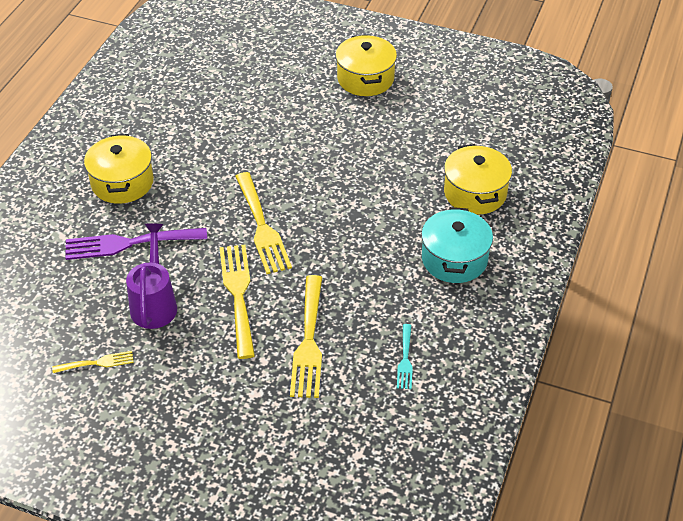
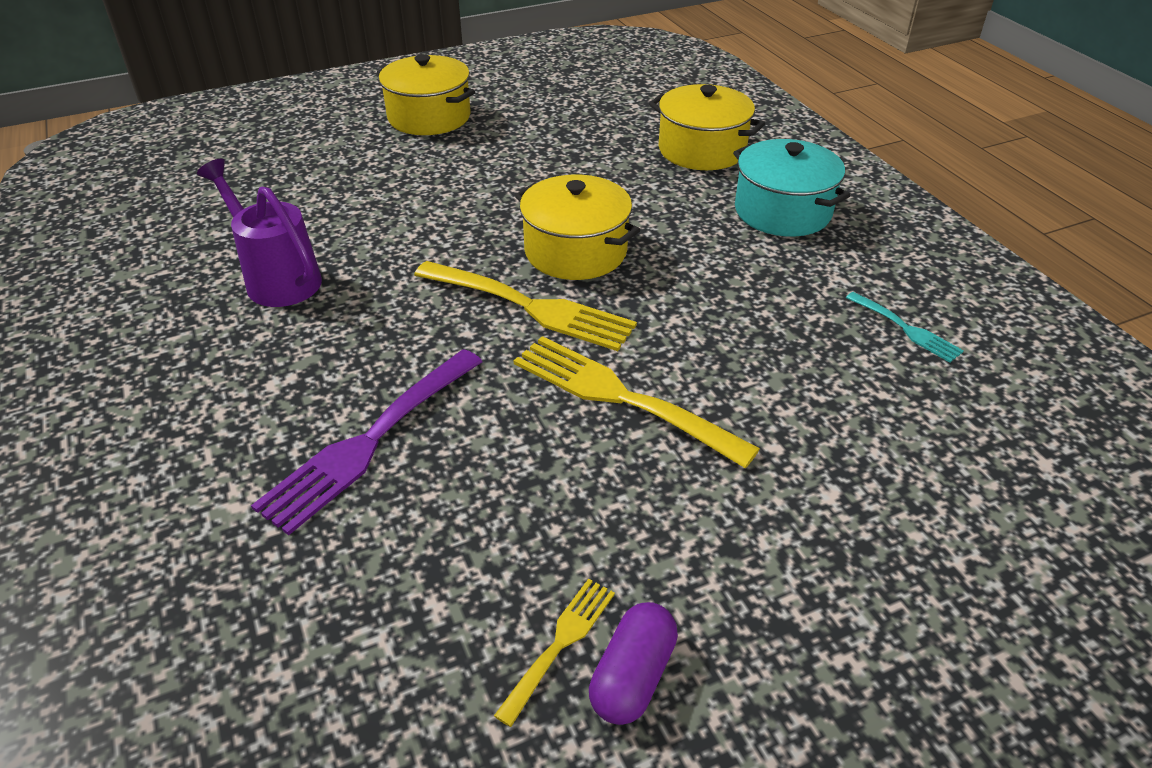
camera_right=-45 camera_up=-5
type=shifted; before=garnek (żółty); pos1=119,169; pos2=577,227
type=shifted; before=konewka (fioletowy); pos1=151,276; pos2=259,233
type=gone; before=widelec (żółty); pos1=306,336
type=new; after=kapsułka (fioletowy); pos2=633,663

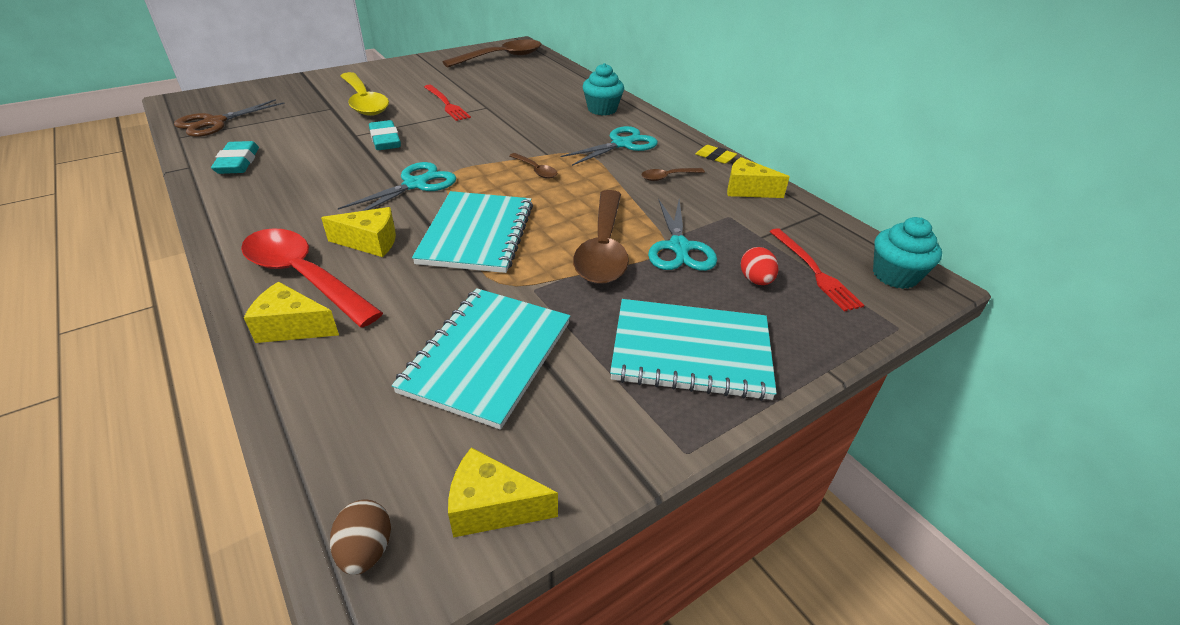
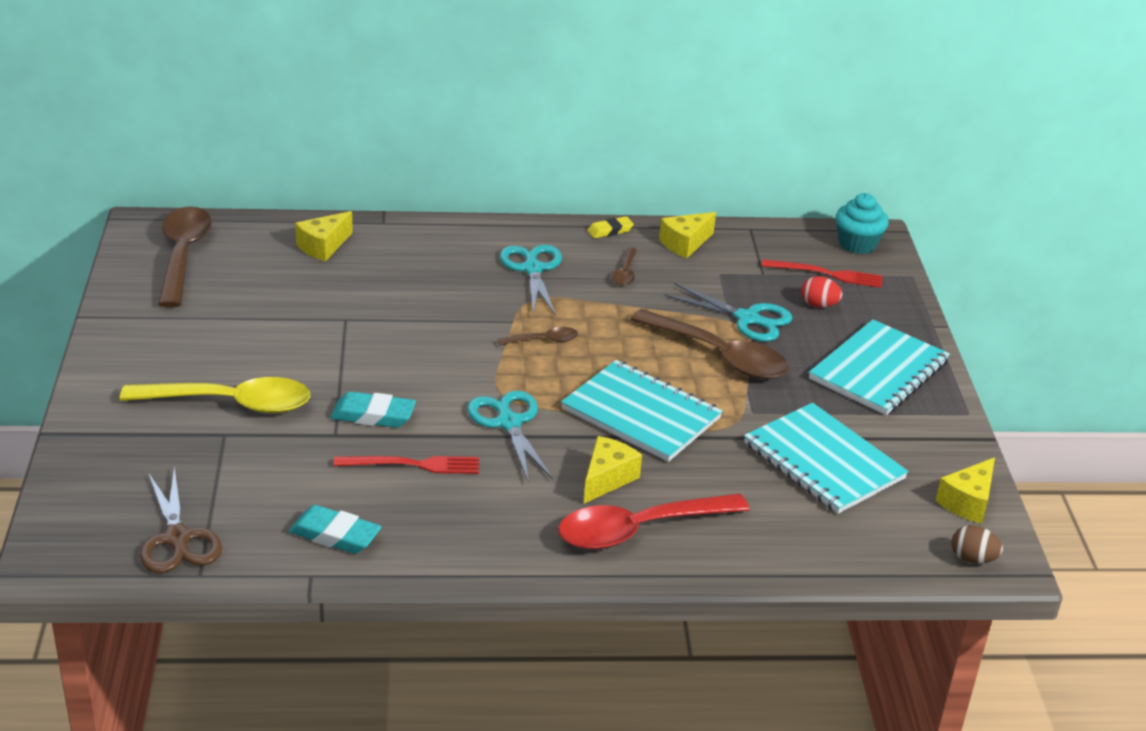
camera_right=-60 camera_up=-5
type=shifted; before=ser (żółty); pos1=291,312; pos2=324,236
type=shifted; before=widelec (czerwony); pos1=447,103; pos2=406,465
type=gone; before=muffinka (turkusowy); pos1=603,89

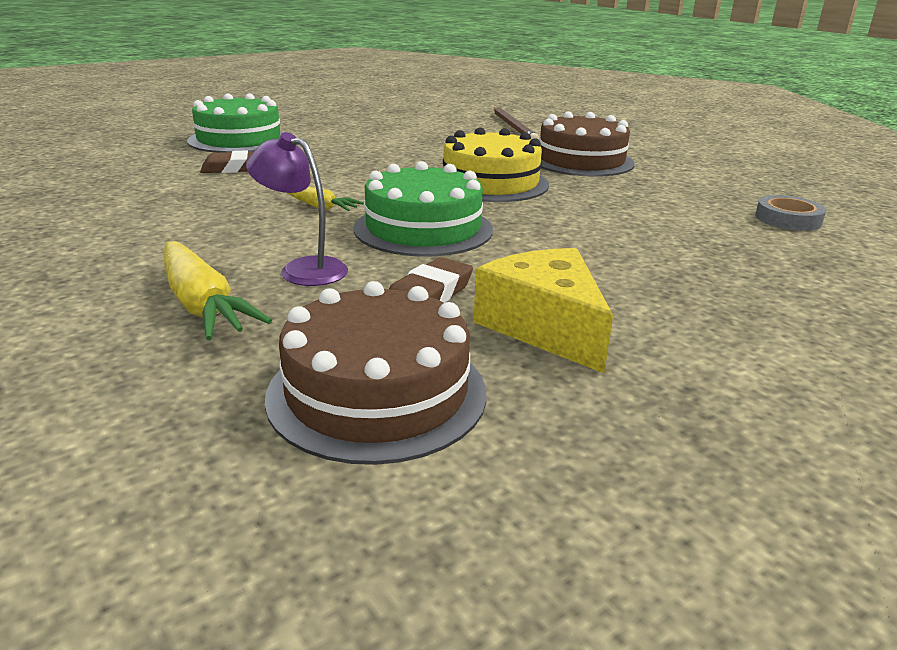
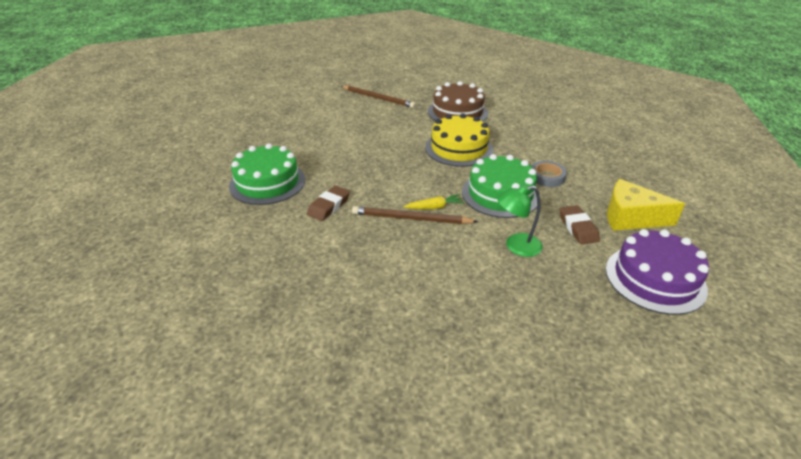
camera_right=-45 camera_up=10
type=gone; before=marchewka (żółty); pos1=218,290
type=repainted; before=lampka (fioletowy); after=lampka (zielony); pos1=297,209; pos2=520,221
type=repainted; before=tort (brązowy); after=tort (fioletowy); pos1=376,373; pos2=657,272
type=shifted; before=taśma klejąca (szary); pos1=790,213; pos2=549,174
type=new; after=ołówek (brązowy); pos2=415,215

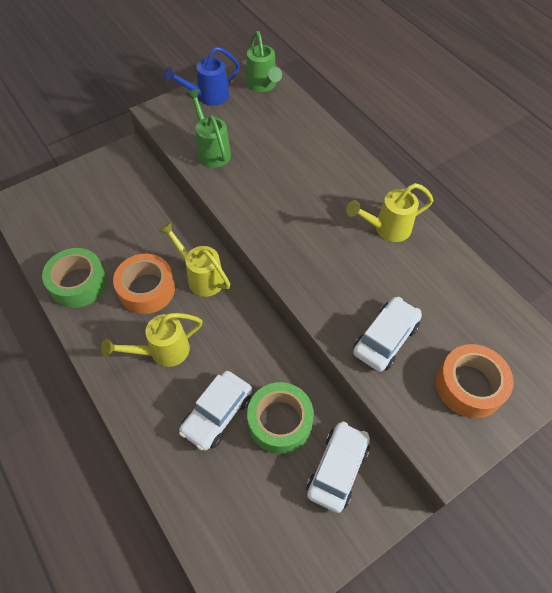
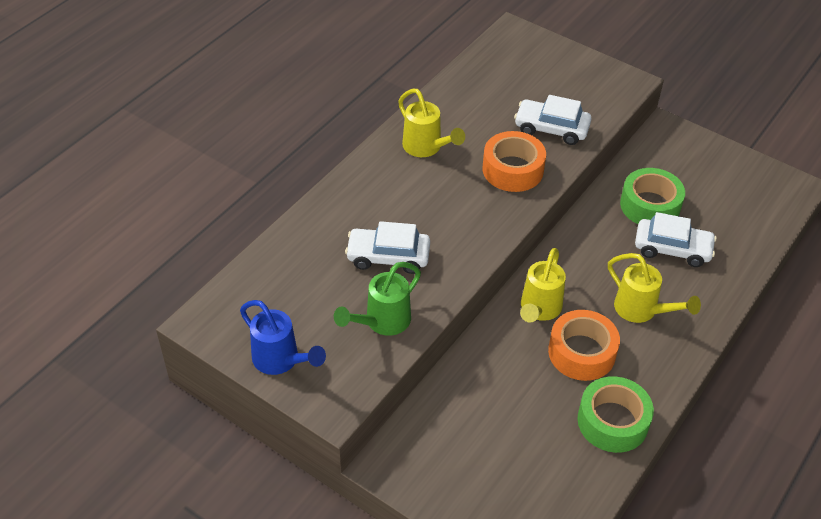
camera_right=-110 camera_up=-10
type=gone; before=konewka (zielony); pos1=264,61
type=shifted; before=samochód (biały); pos1=338,467; pos2=387,247
type=shifted; before=taśma klejąca (pomarańczowy); pos1=475,381; pos2=514,161

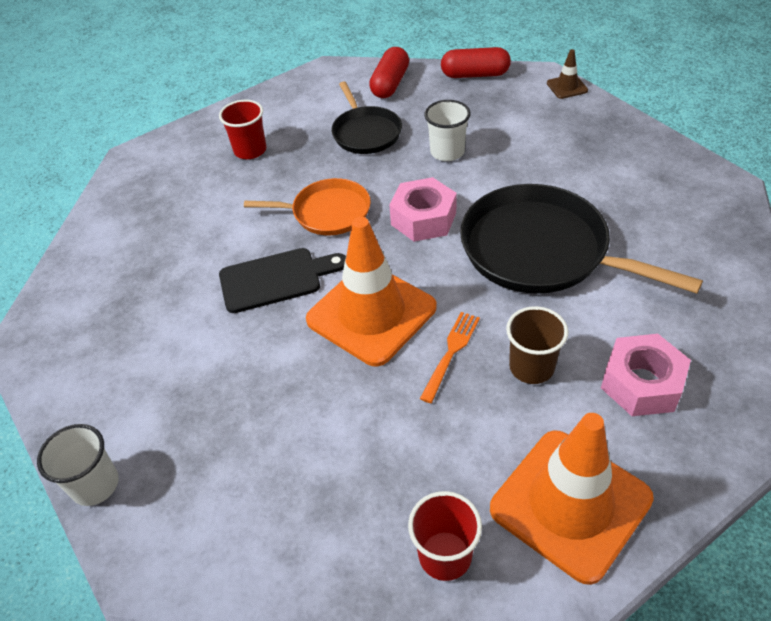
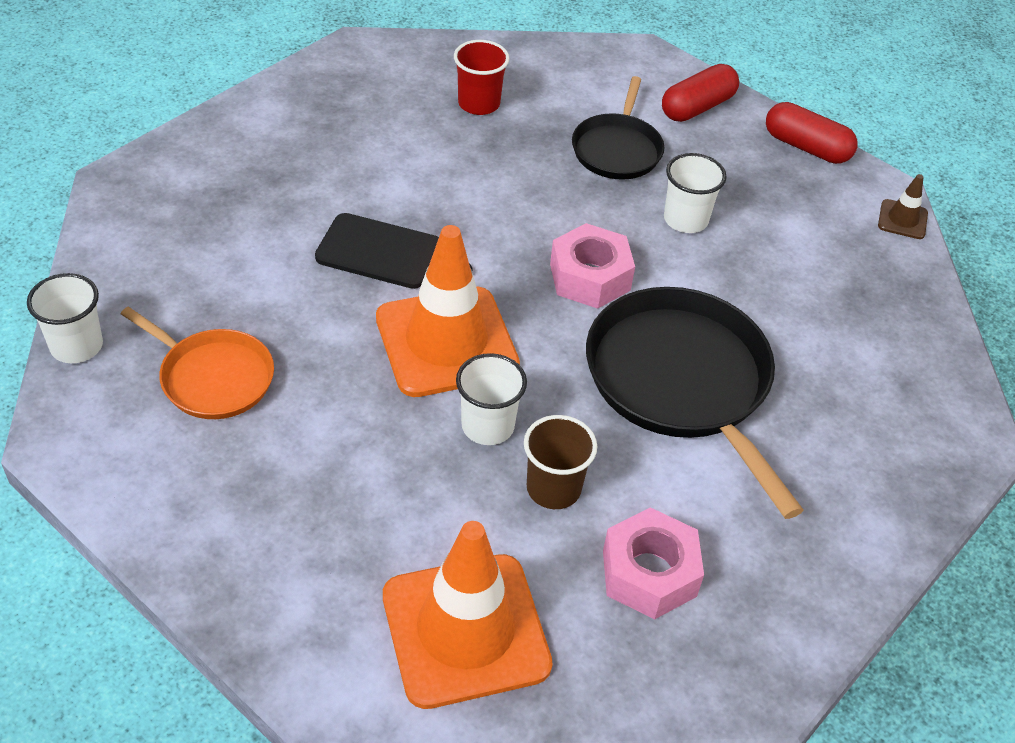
camera_right=25 camera_up=0
type=shifted; before=patelnia (pomarańczowy); pos1=307,206; pos2=197,363
type=gone; before=szklanka (czerwony); pos1=445,536
type=swapped; before=widelec (pomarańczowy); after=szklanka (biały); pos1=450,357; pos2=491,399

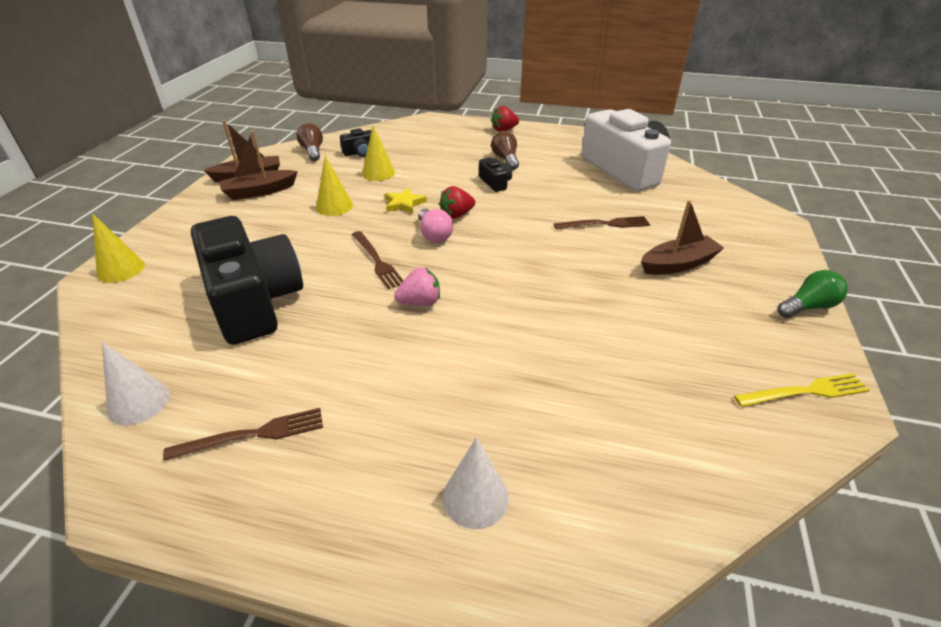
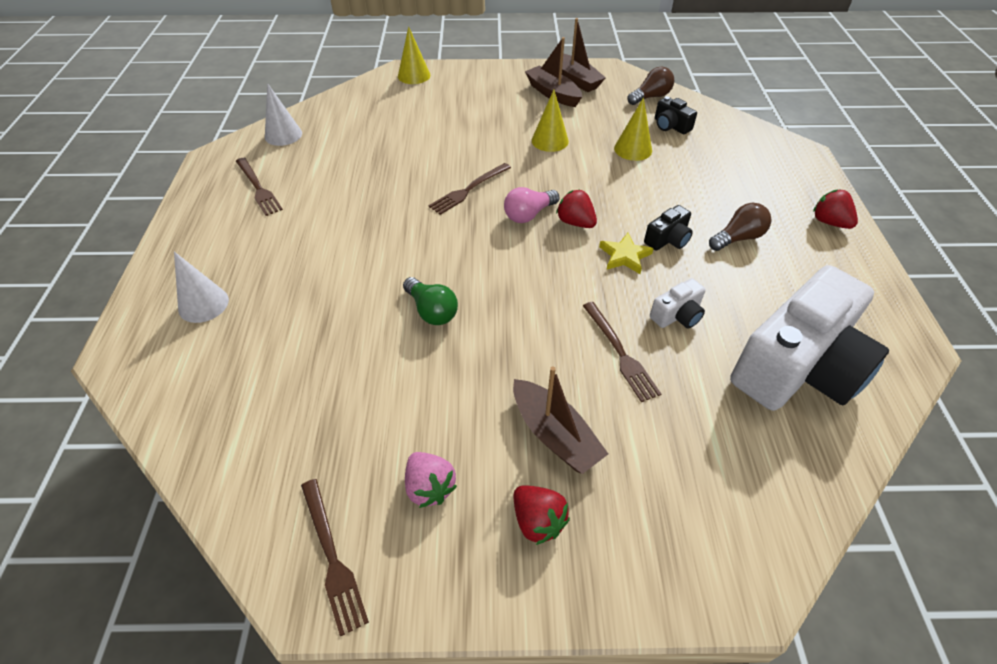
camera_right=75 camera_up=10
type=gone; before=aparat fotograficzny (czarny); pos1=247,280
type=shifted; before=gwiazda (żółty); pos1=406,200; pos2=626,253
type=shifted; before=truskawka (różowy); pos1=417,287; pos2=431,480
type=repainted; before=widelec (żółty); after=widelec (brązowy); pos1=802,390; pos2=335,558
type=shifted; before=żarówka (zielony); pos1=813,294; pos2=430,301
type=new; after=truskawka (czerwony); pos2=541,515
type=new; after=aparat fotograficzny (biały); pos2=678,303

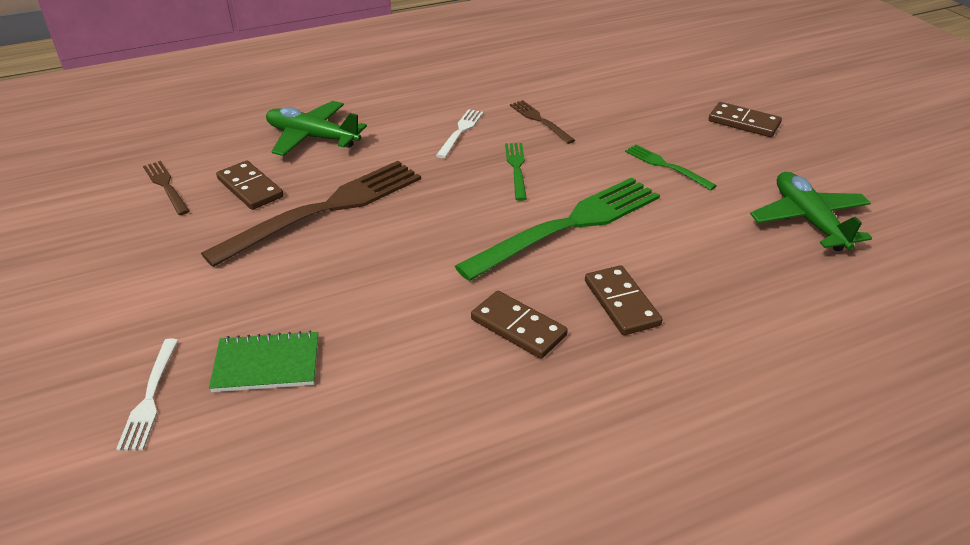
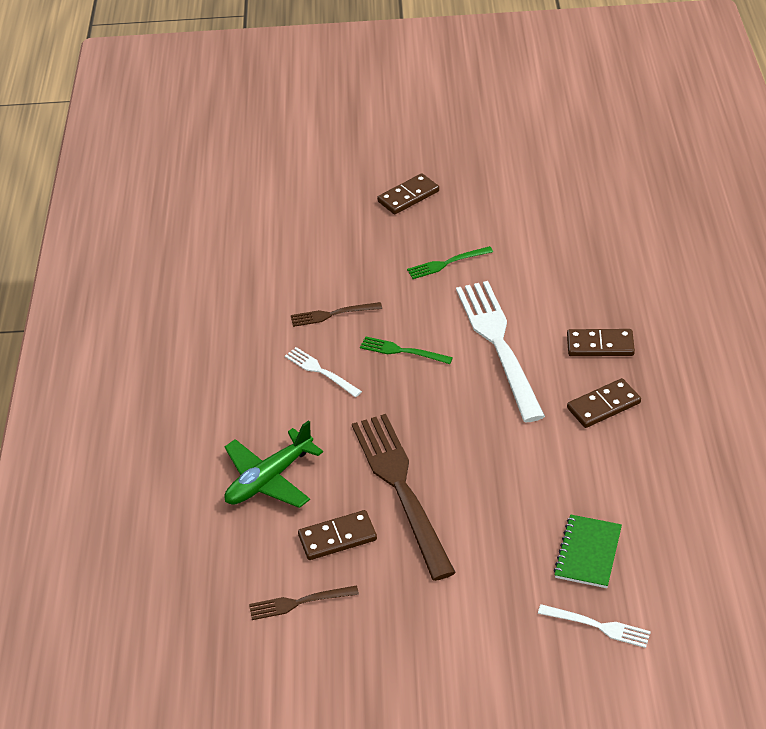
camera_right=-65 camera_up=5
type=repainted; before=widelec (zielony); after=widelec (biały); pos1=557,229; pos2=500,351
type=gone; before=samolot (zielony); pos1=811,211

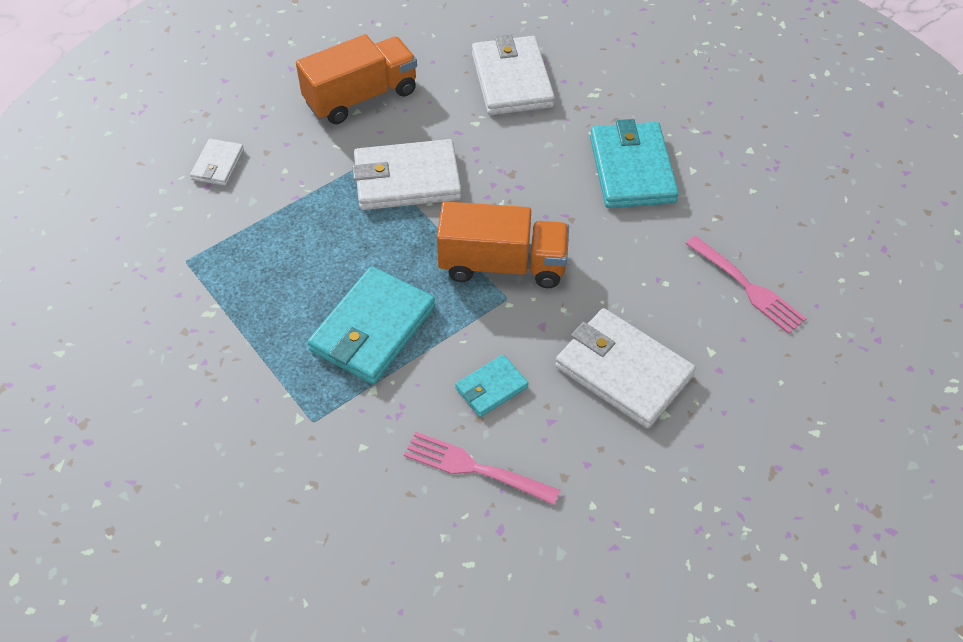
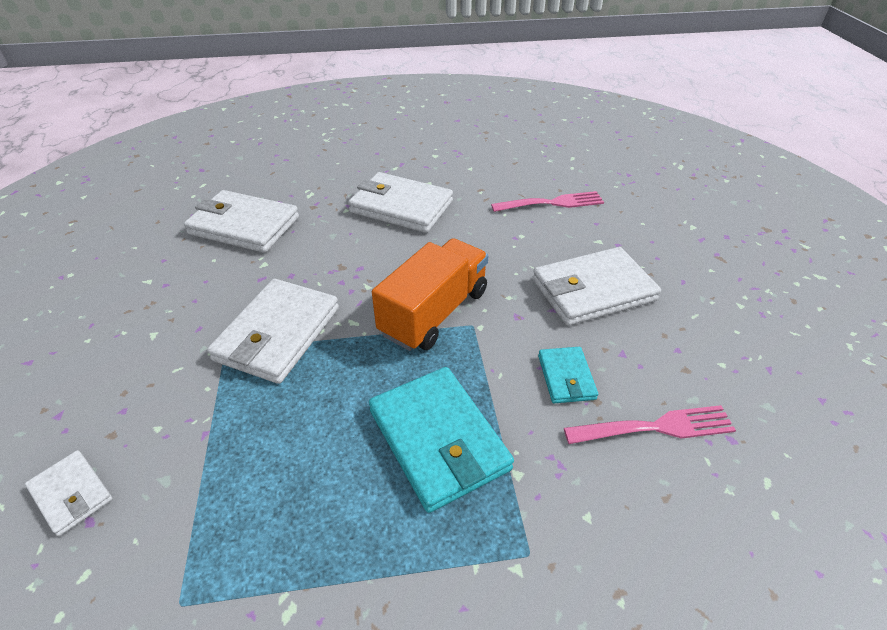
camera_right=-60 camera_up=-10
type=gone; before=ciężarówka (pomarańczowy); pos1=356,79
type=rotated; before=widelec (różowy); pos1=482,468; pos2=650,424; turn=-150
type=repainted; before=portfel (turkusowy); after=portfel (biały); pos1=634,163; pos2=400,202

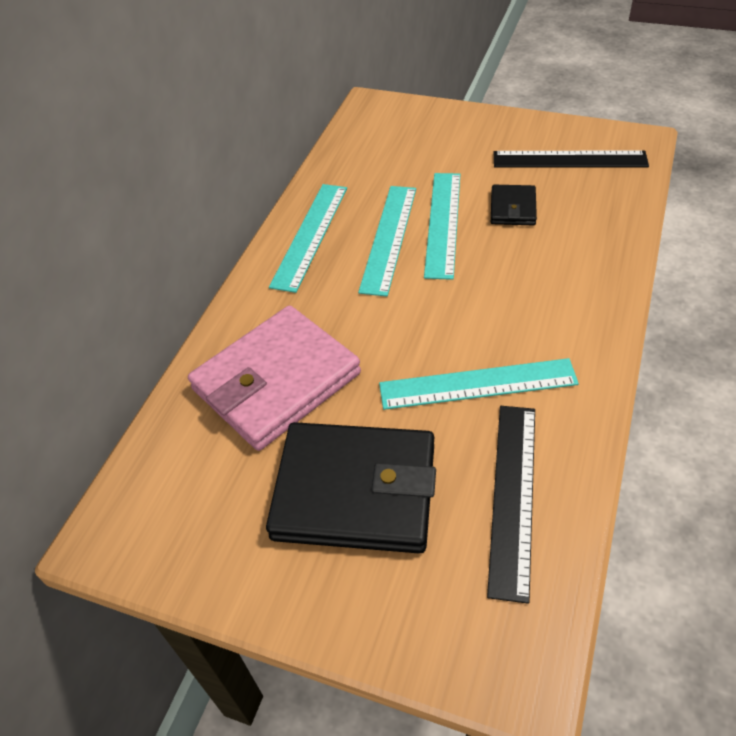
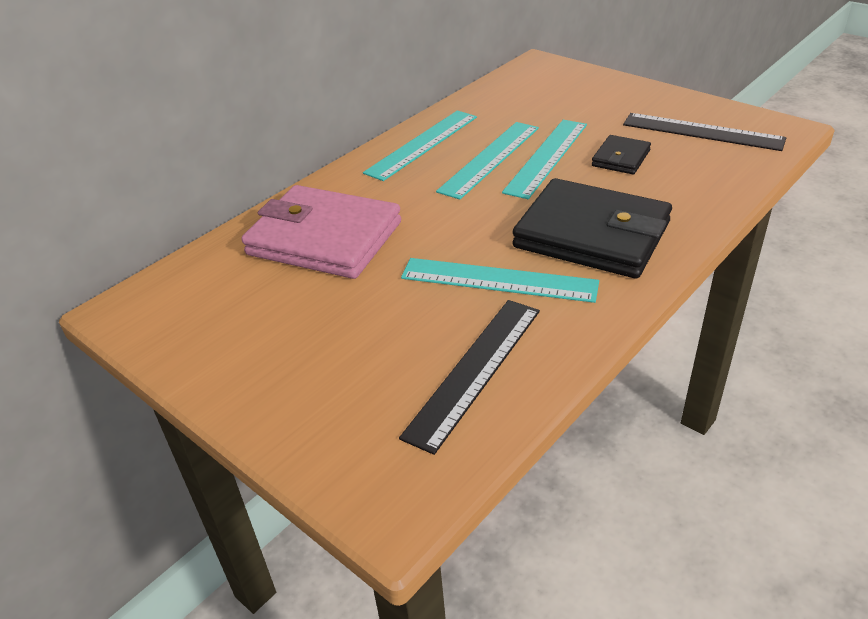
camera_right=20 camera_up=-10
type=rotated; before=portfel (różowy); pos1=274,378; pos2=321,232; turn=45
type=shifted; before=portfel (czarny); pos1=351,488; pos2=592,228

